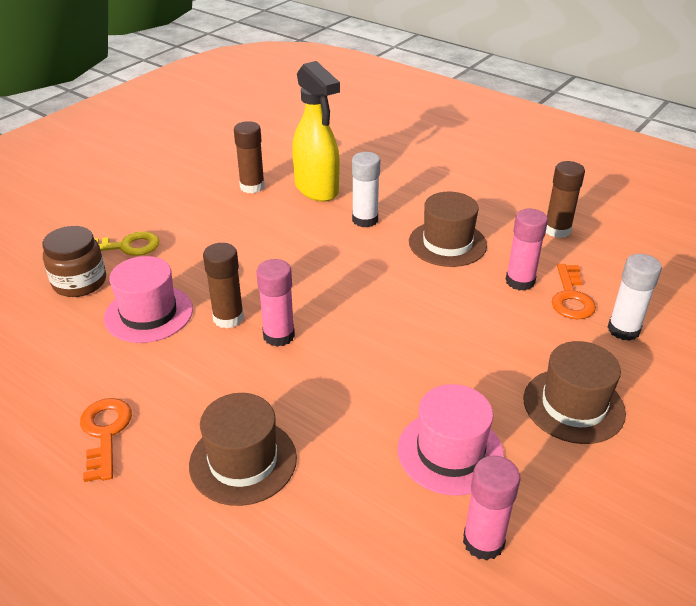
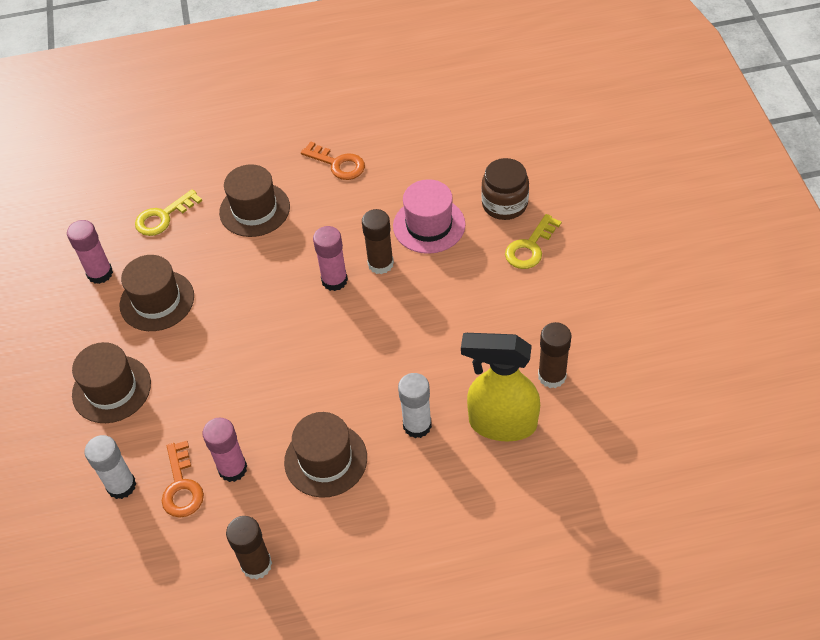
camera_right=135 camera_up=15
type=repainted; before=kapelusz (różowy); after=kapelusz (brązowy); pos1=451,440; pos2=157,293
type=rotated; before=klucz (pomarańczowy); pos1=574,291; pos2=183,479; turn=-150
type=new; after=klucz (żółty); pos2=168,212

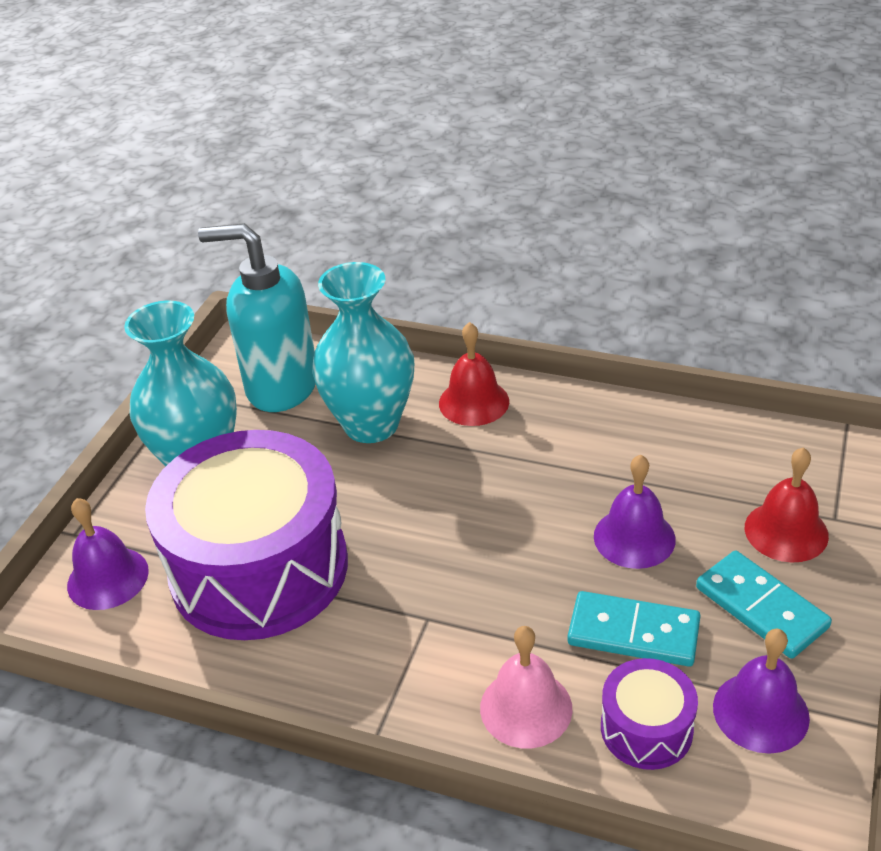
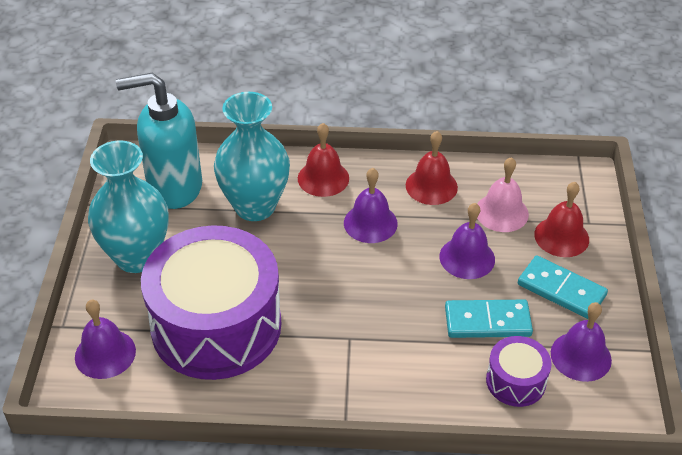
camera_right=-20 camera_up=5
type=shifted; before=dzwonek (różowy); pos1=526,687; pos2=503,194
type=new; after=dzwonek (fioletowy); pos2=371,205
type=new; after=dzwonek (czerwony); pos2=432,168

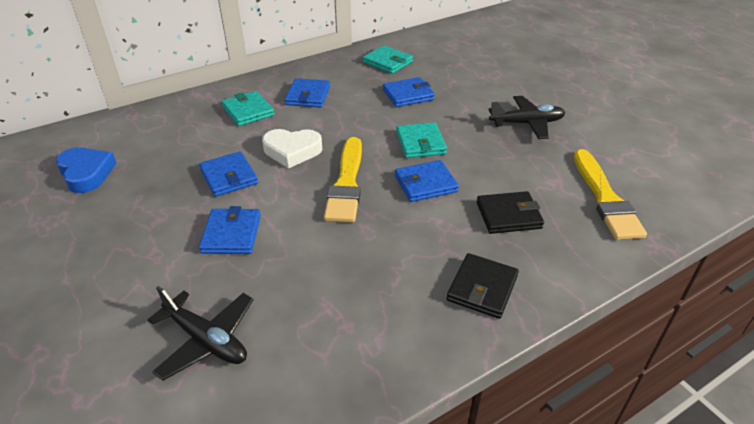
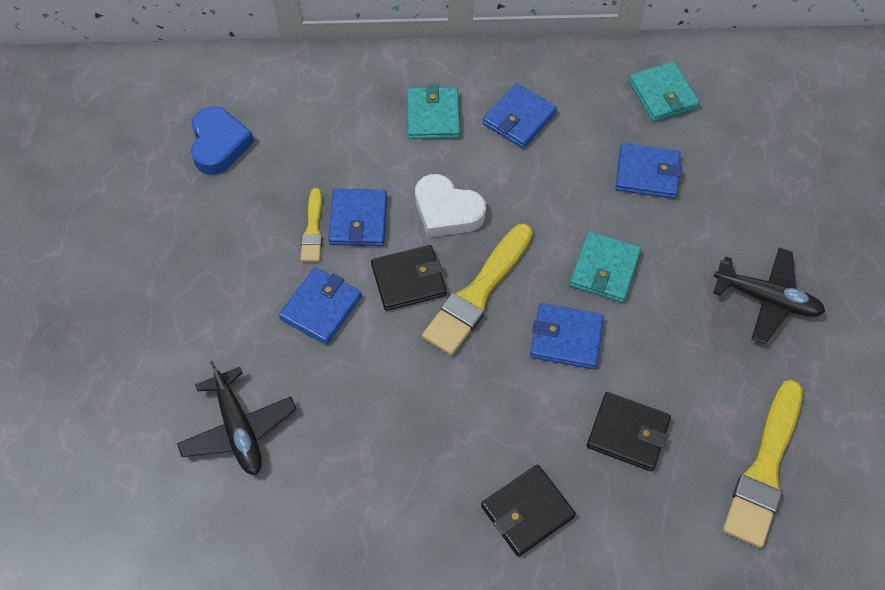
camera_right=30 camera_up=20
type=new; after=pędzel (żółty); pos2=311,225
type=new; after=portfel (czarny); pos2=409,278

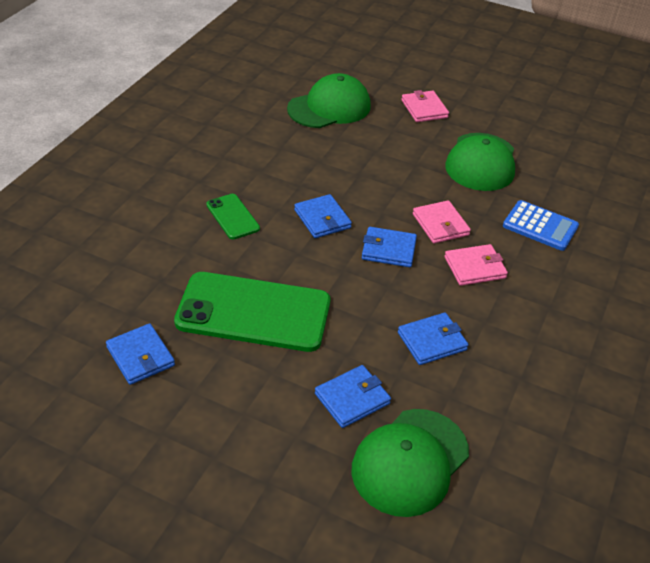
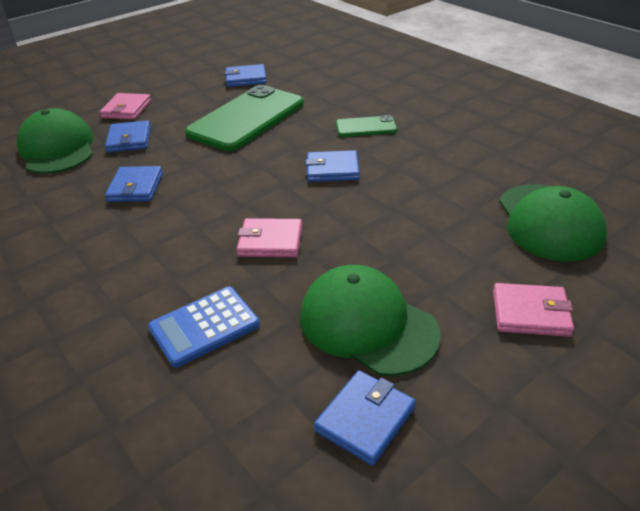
camera_right=120 camera_up=-5
type=shifted; before=portfel (niebieski); pos1=389,247; pos2=365,418
type=shifted; before=portfel (różowy); pos1=476,265; pos2=125,106

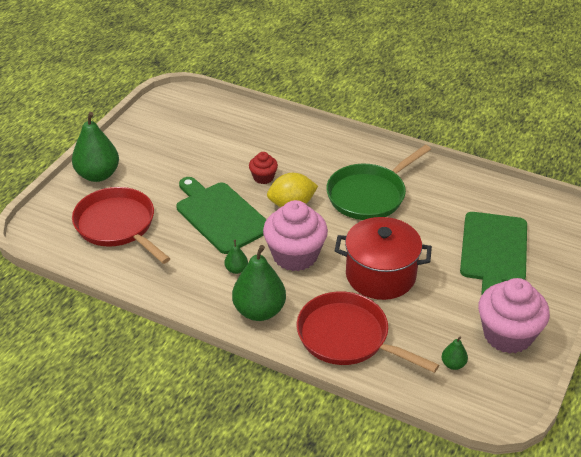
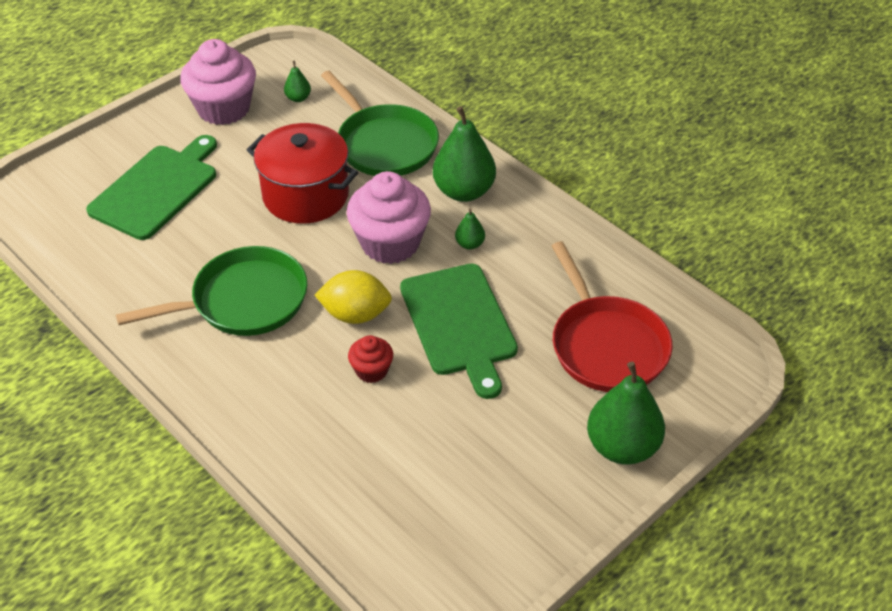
camera_right=-160 camera_up=5
type=repainted; before=patelnia (czerwony); after=patelnia (zielony); pos1=368,332; pos2=380,123

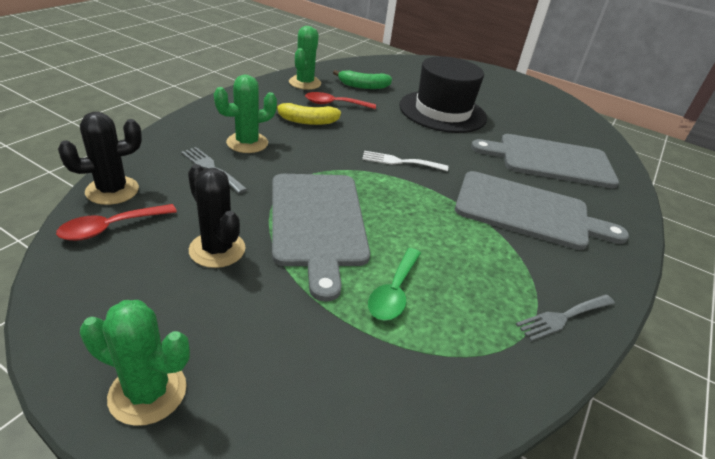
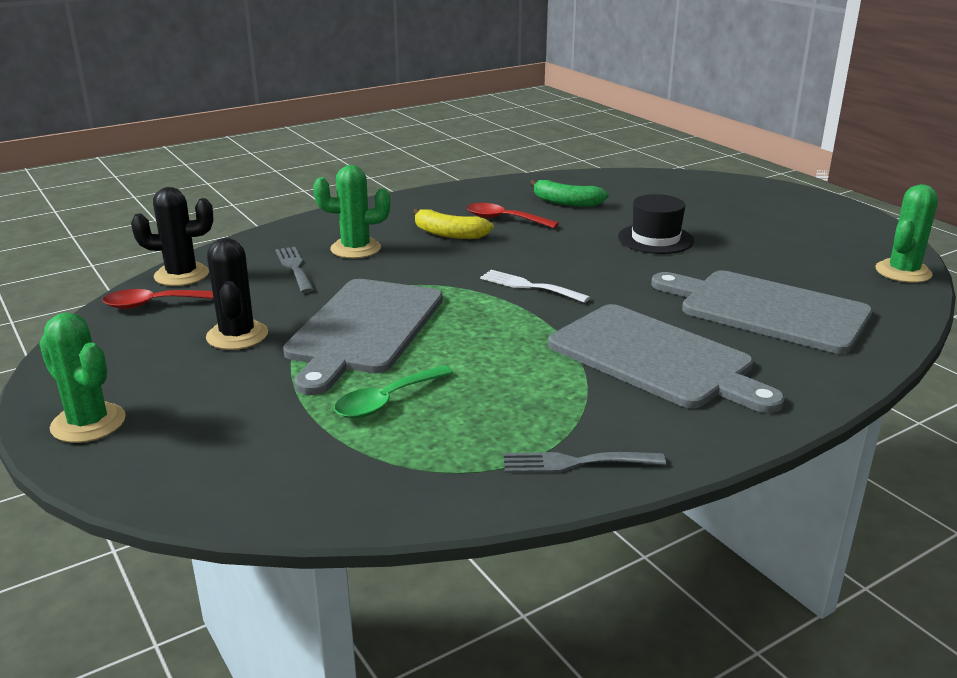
camera_right=30 camera_up=-10
type=shifted; before=kaktus (zielony); pos1=305,58; pos2=907,233
type=scaled; before=kapelusz (czarny); pos1=443,94; pos2=656,224; scale=0.58

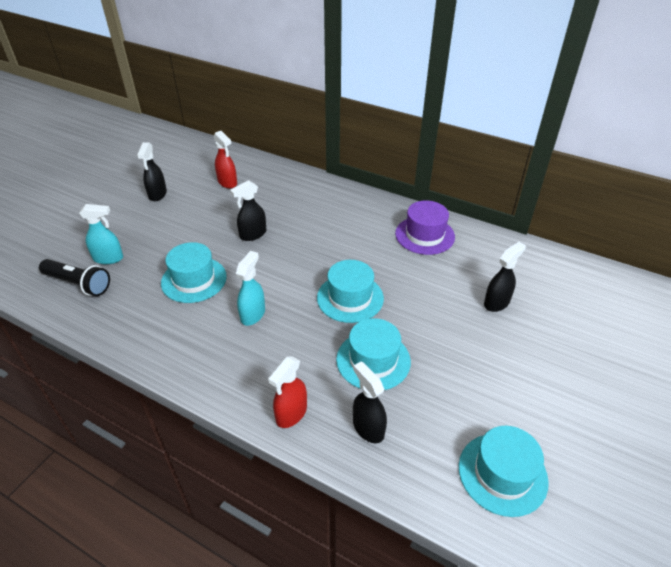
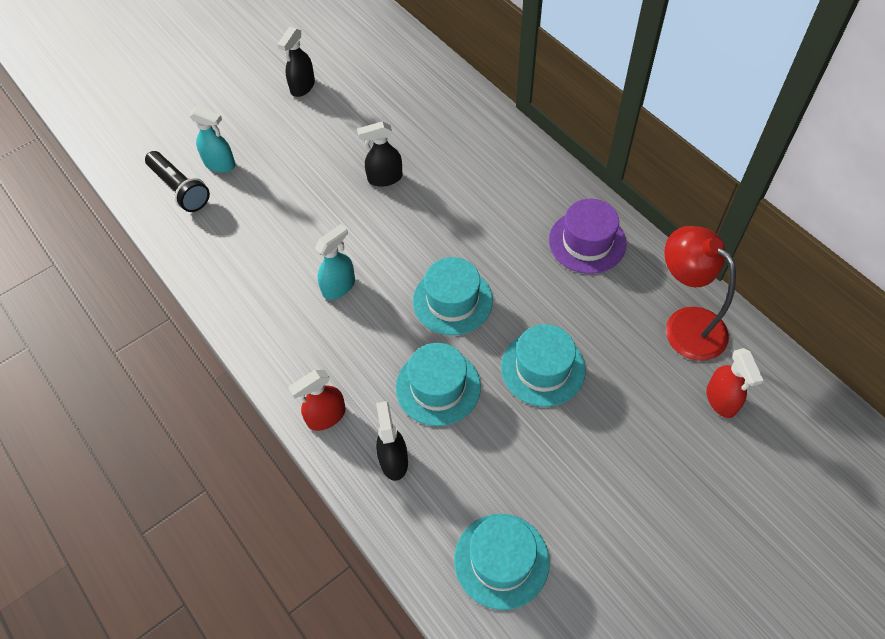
camera_right=25 camera_up=15
type=shifted; before=kapelusz (turkusowy); pos1=194,272; pos2=543,365
type=shifted; before=spryskiwacz (czerwony); pos1=225,159; pos2=735,383
type=gone; before=spryskiwacz (czarny); pos1=505,277
type=new; after=lampka (czerwony); pos2=700,293

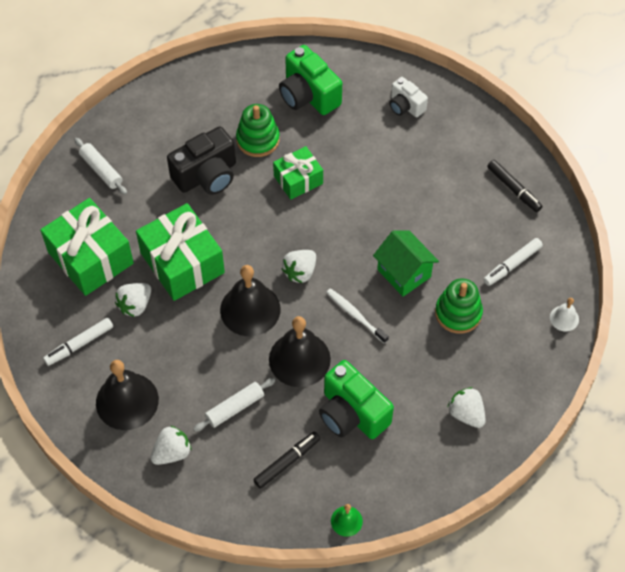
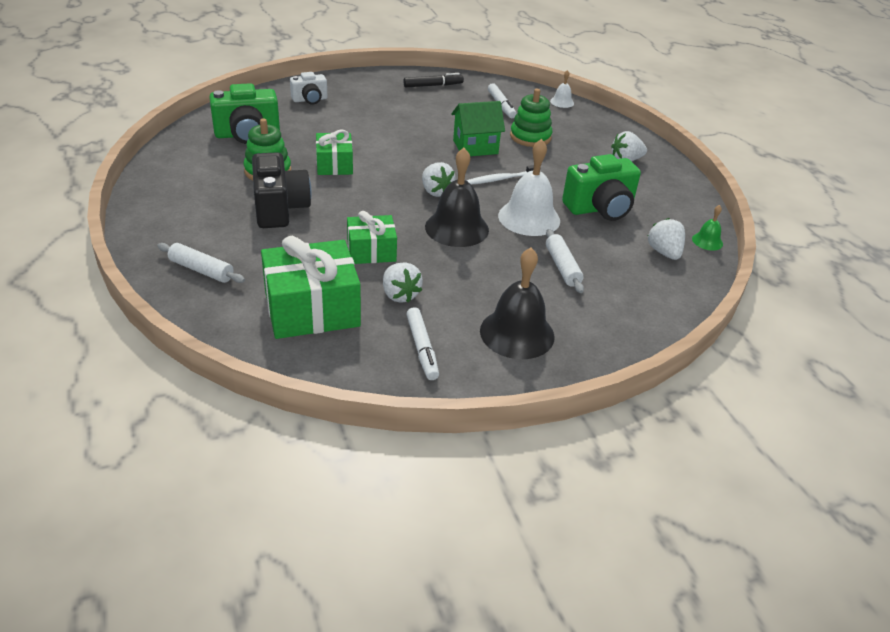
camera_right=-70 camera_up=-20
type=rotated; before=wałek do ciasta (biały); pos1=100,166; pos2=201,263; turn=45
type=scaled; before=prezent (zielony); pos1=180,252; pos2=372,237; scale=0.59
type=shifted; before=truskawka (biały); pos1=171,445; pos2=666,239
type=gone; before=flamaster (czarny); pos1=286,460
type=repainted; before=dzwonek (czarny); after=dzwonek (biały); pos1=300,351; pos2=529,187

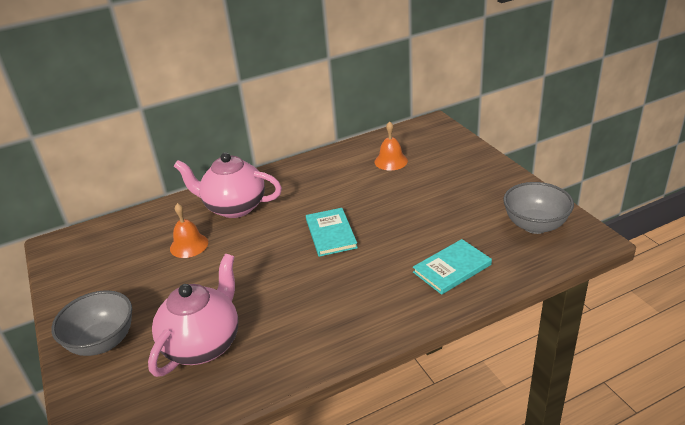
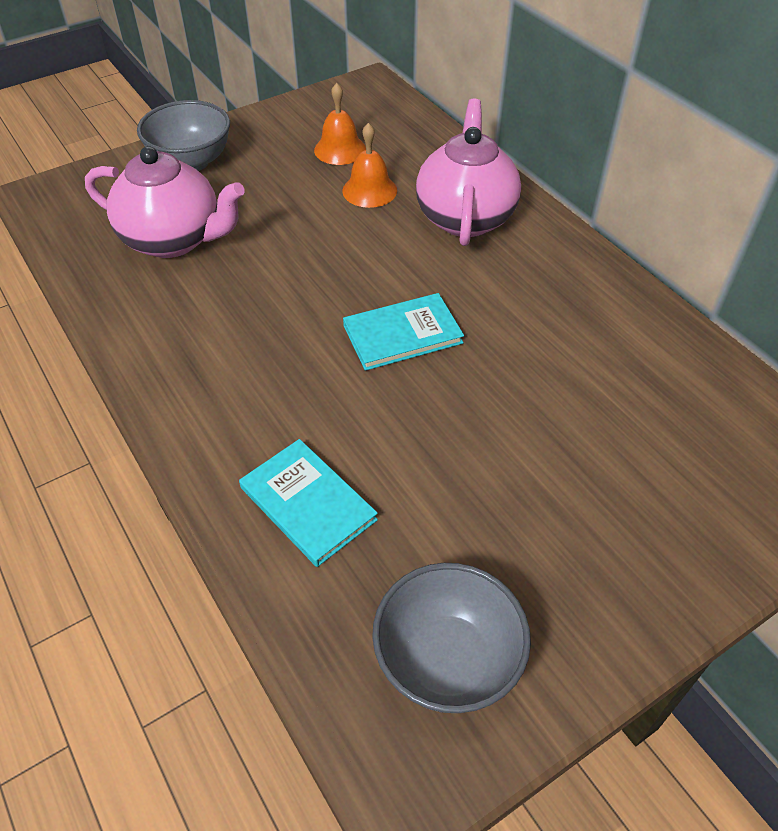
camera_right=80 camera_up=15
type=shifted; before=dzwonek (pomarańczowy); pos1=391,145; pos2=340,124

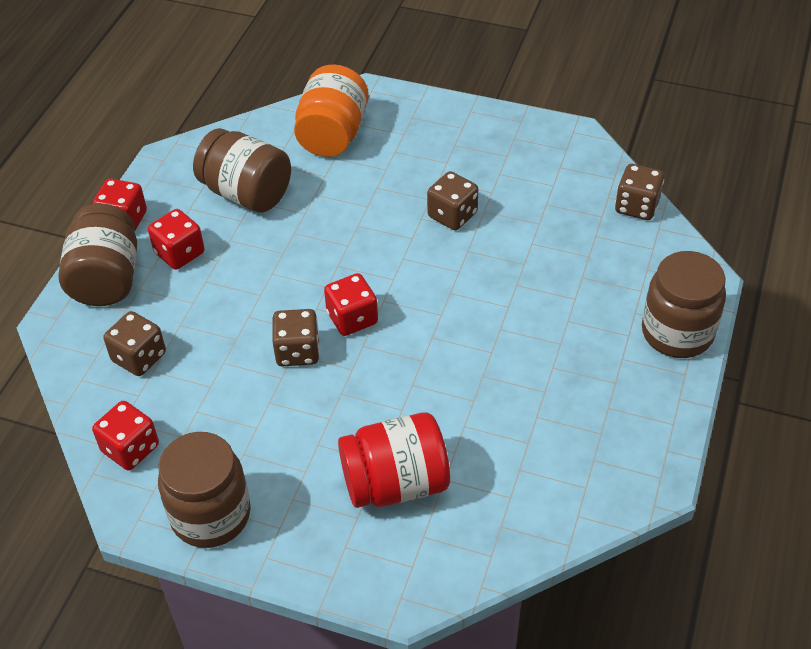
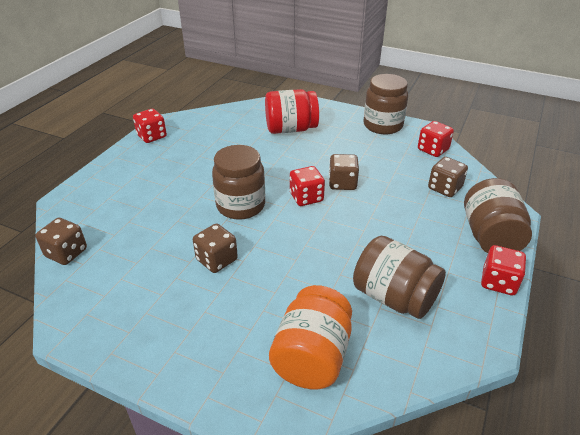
camera_right=-175 camera_up=-10
type=shifted; before=kostka do gry (czerwony); pos1=176,239; pos2=150,126
type=shifted; before=słoik (brązowy); pos1=684,304; pos2=238,182

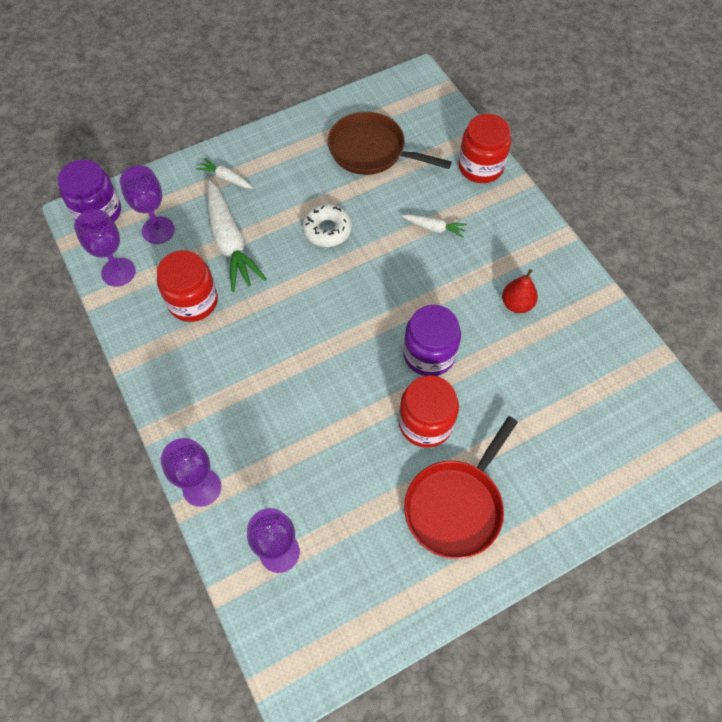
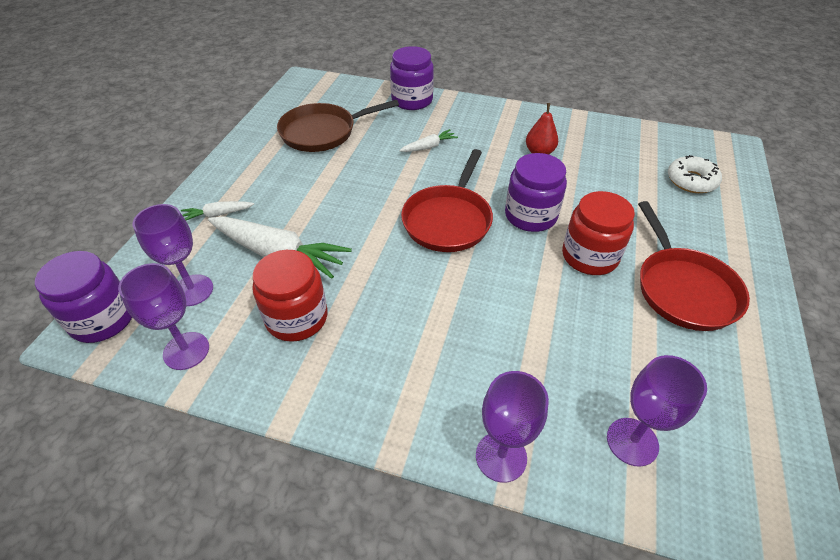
camera_right=-45 camera_up=-15
type=shifted; before=donut (biały); pos1=327,225; pos2=695,174
type=repainted; before=słoik (czerwony); after=słoik (fioletowy); pos1=484,148; pos2=412,78
type=new; after=patelnia (czerwony); pos2=447,200

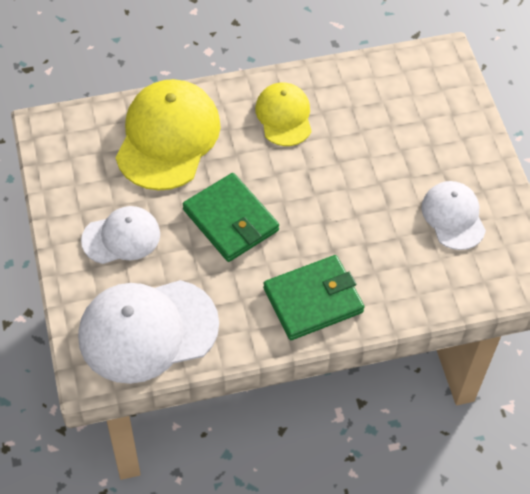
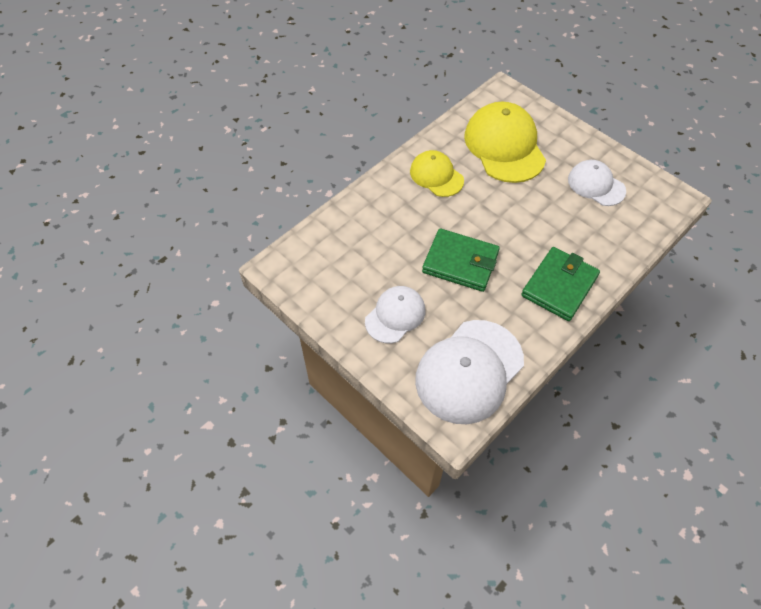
camera_right=-30 camera_up=0
type=shifted; before=czapka (żółty); pos1=168,134; pos2=505,142

